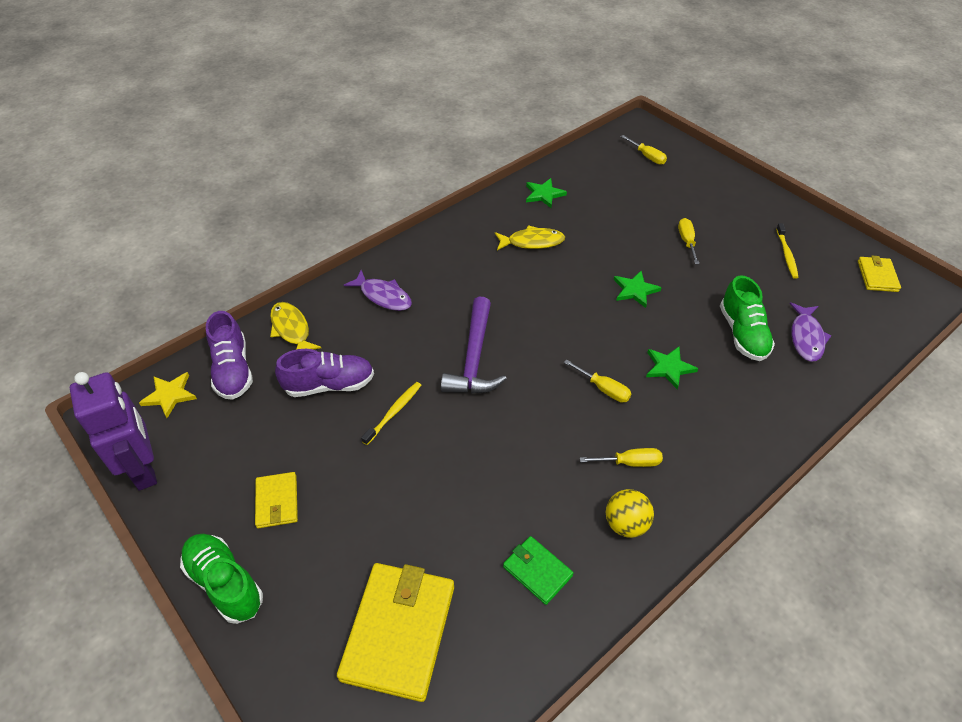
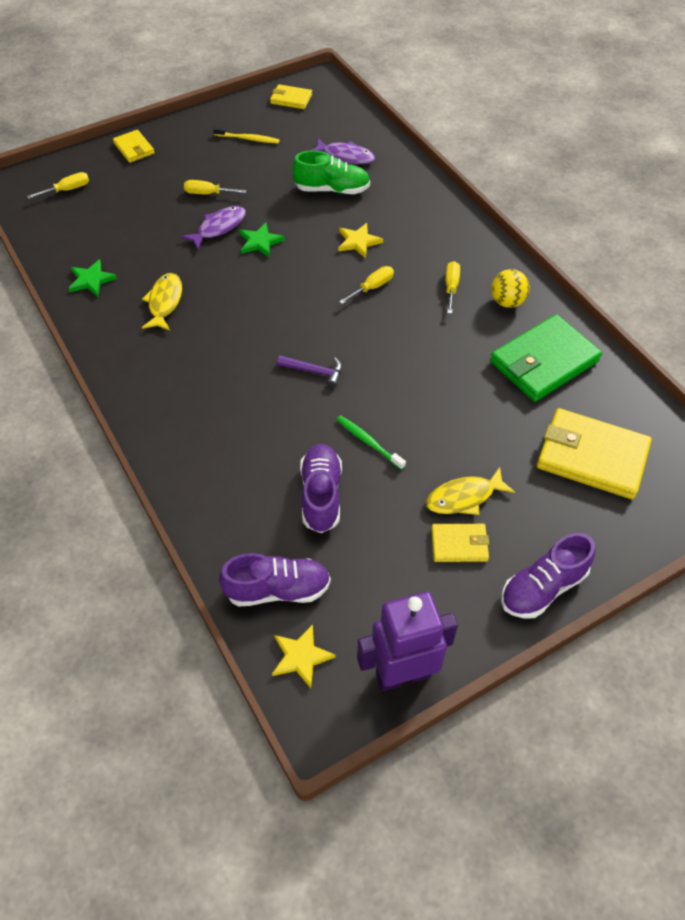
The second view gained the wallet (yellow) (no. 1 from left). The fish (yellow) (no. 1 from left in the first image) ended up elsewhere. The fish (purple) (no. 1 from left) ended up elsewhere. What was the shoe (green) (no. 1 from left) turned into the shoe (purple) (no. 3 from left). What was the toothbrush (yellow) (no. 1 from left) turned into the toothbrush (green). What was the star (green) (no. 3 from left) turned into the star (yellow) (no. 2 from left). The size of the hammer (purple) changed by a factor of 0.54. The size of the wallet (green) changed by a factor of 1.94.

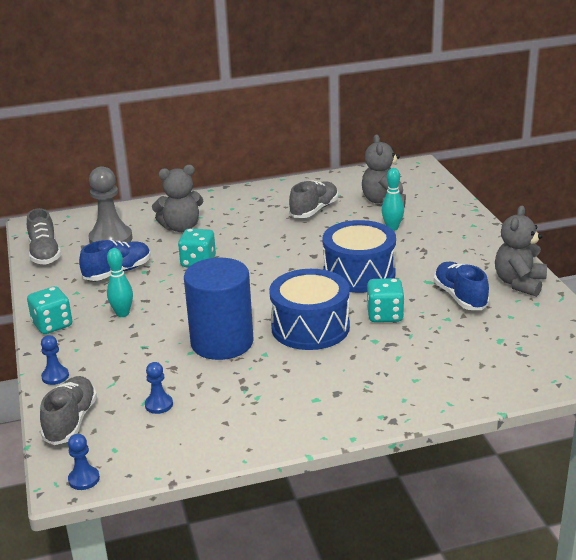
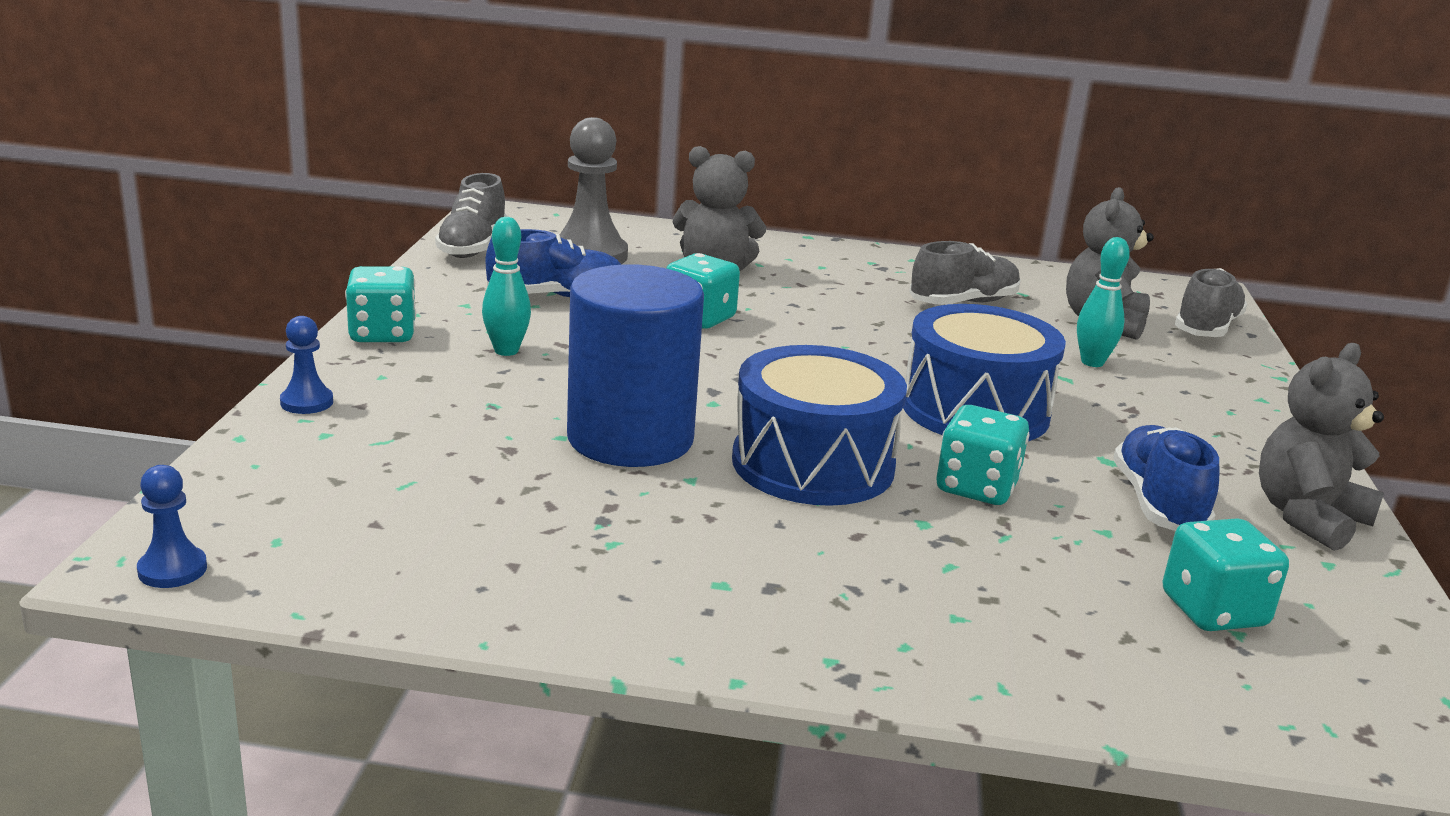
The second view lost the pawn (blue) (no. 3 from left). The second view gained the dice (turquoise) (no. 4 from left). The shoe (grey) (no. 2 from left in the first image) ended up elsewhere.

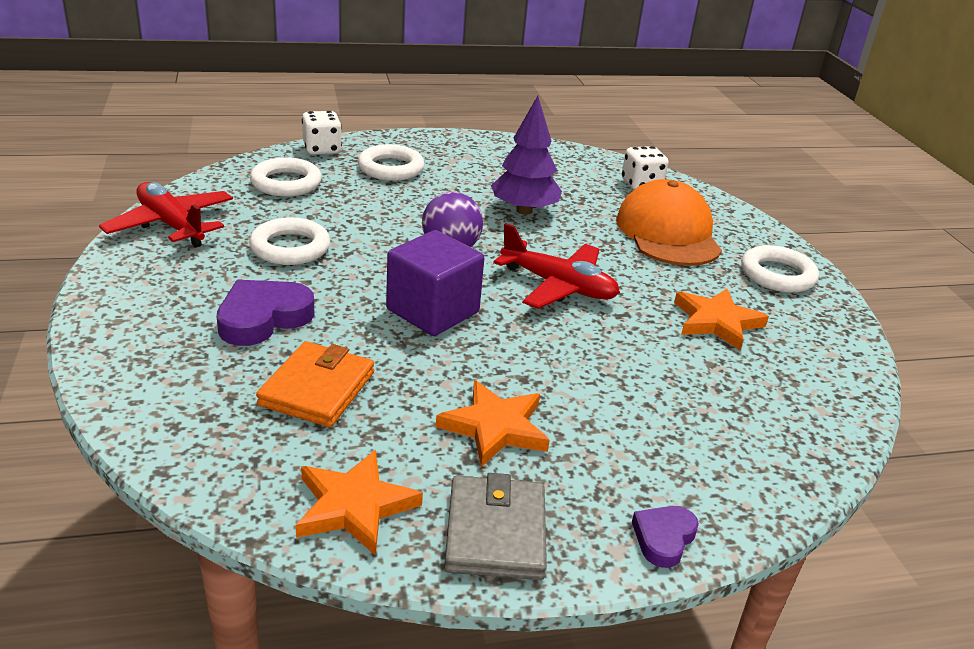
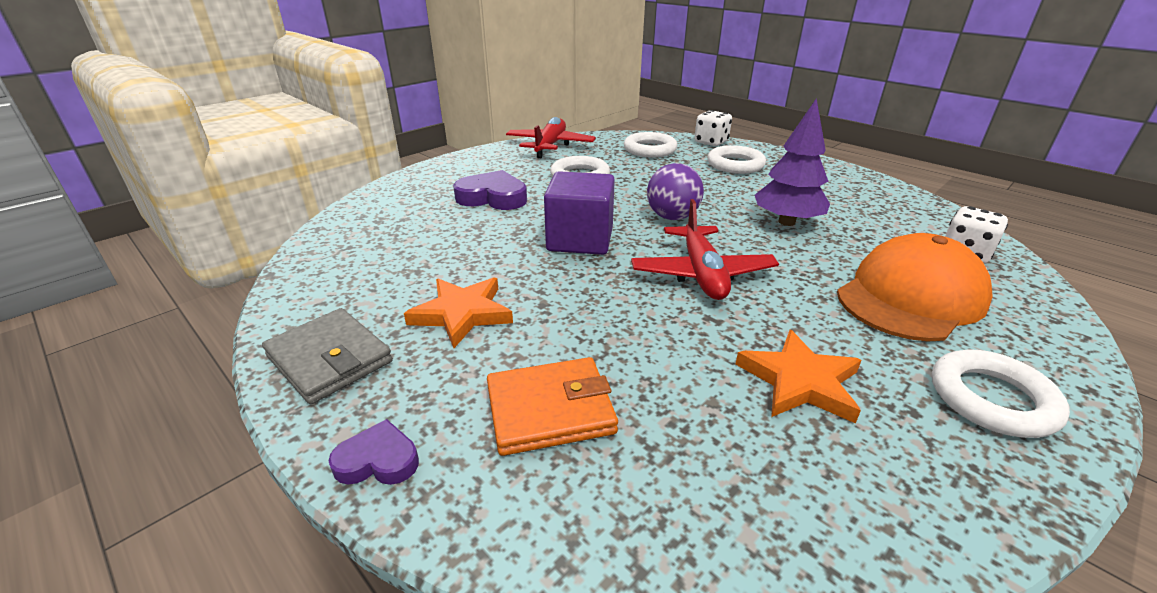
The second view lost the star (orange) (no. 1 from left). The wallet (orange) ended up elsewhere. The wallet (grey) ended up facing another way, 75 degrees clockwise from before.

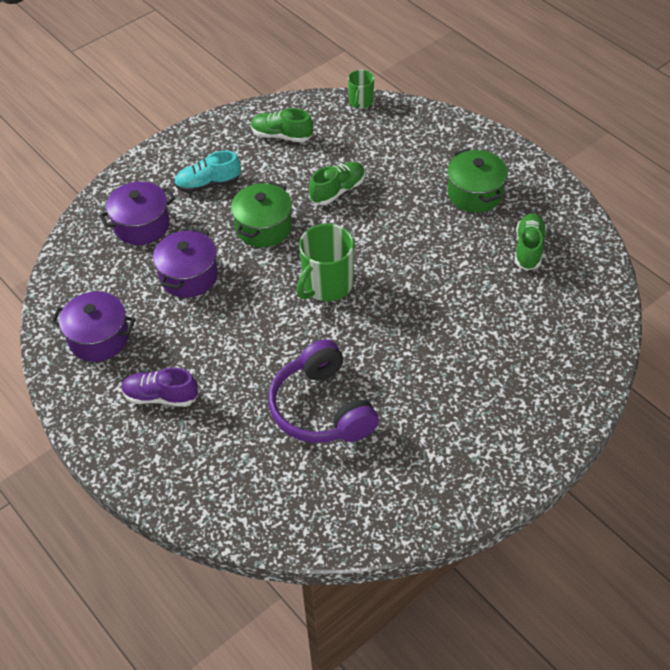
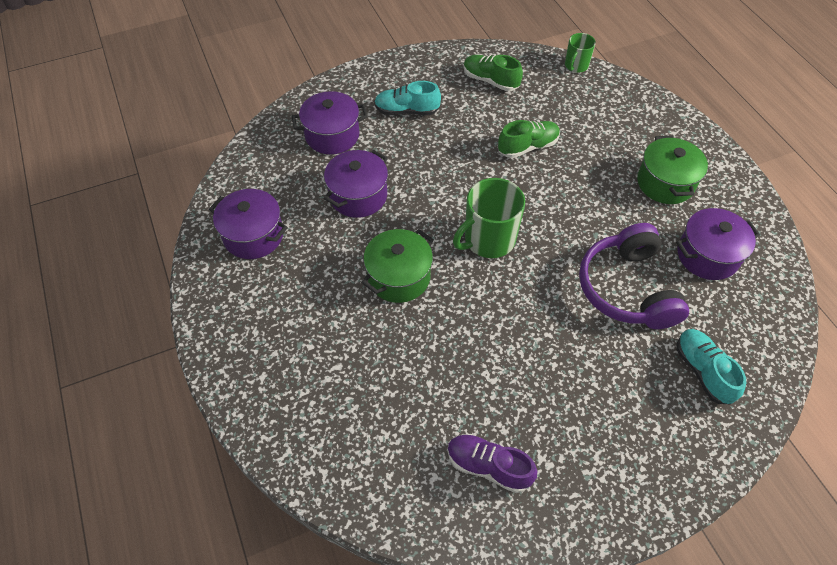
The second view gained the shoe (turquoise) (no. 2 from left). The shoe (purple) ended up elsewhere. The pot (green) (no. 1 from left) ended up elsewhere. The headphones (purple) ended up elsewhere. Where the shoe (green) (no. 3 from left) stood, the pot (purple) (no. 4 from left) came to stand.

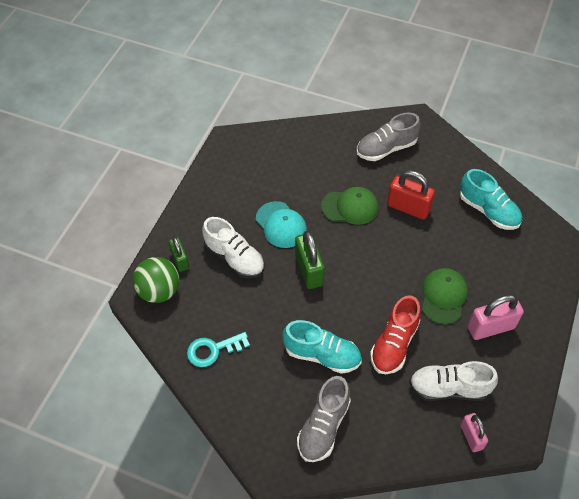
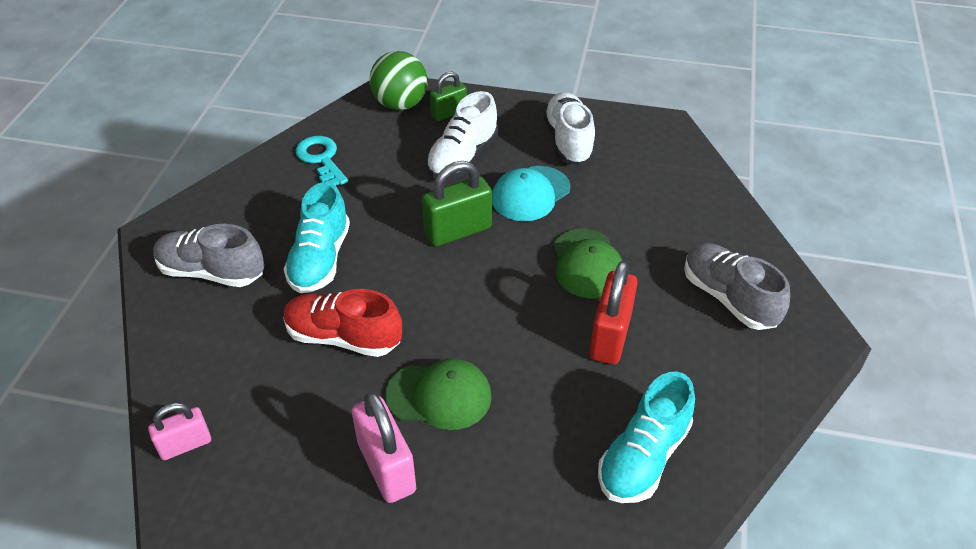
The shoe (white) (no. 2 from left) ended up elsewhere.

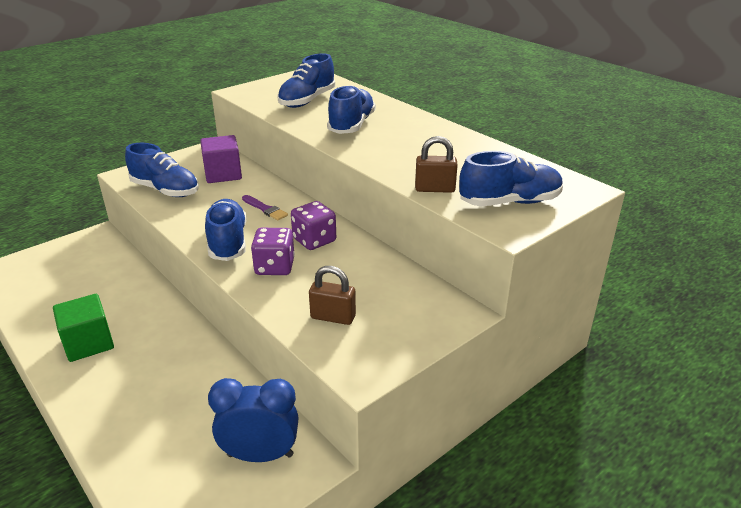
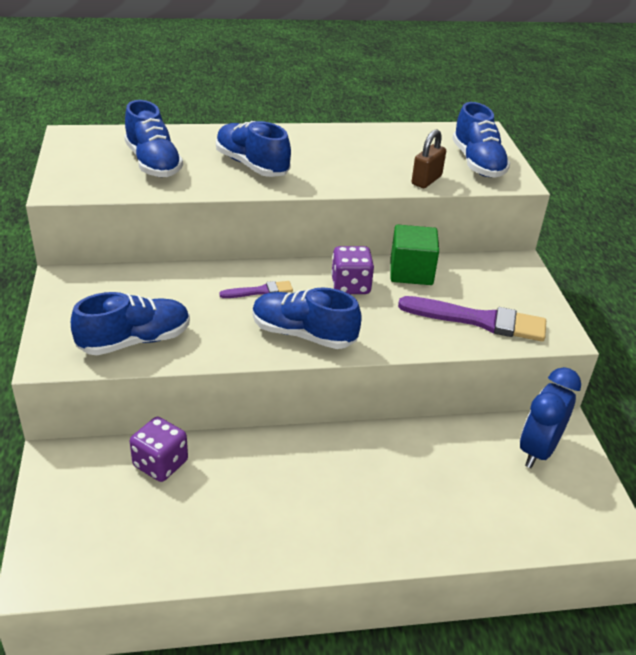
The second view lost the cube (purple). The cube (green) ended up elsewhere. The dice (purple) (no. 1 from left) ended up elsewhere. Where the padlock (brown) (no. 1 from left) stood, the brush (purple) (no. 2 from left) came to stand. The shoe (blue) (no. 5 from left) ended up facing another way, 150 degrees clockwise from before.

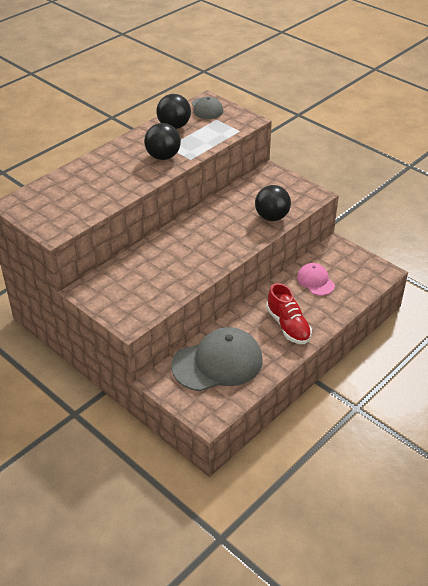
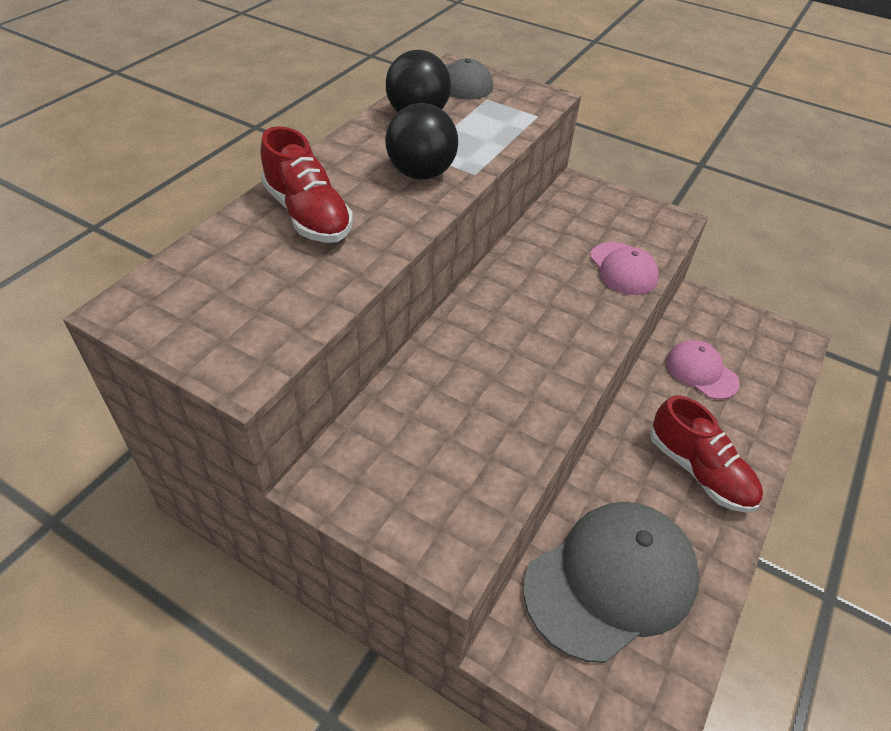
The second view gained the shoe (red) (no. 1 from left). Where the ball (black) (no. 3 from left) stood, the cap (pink) (no. 1 from left) came to stand.

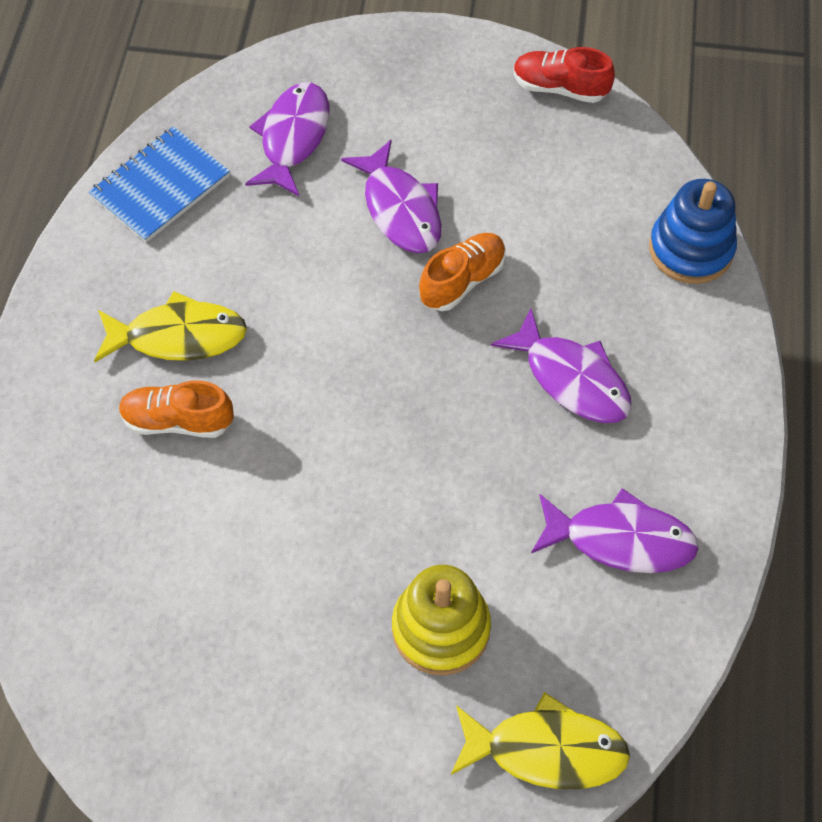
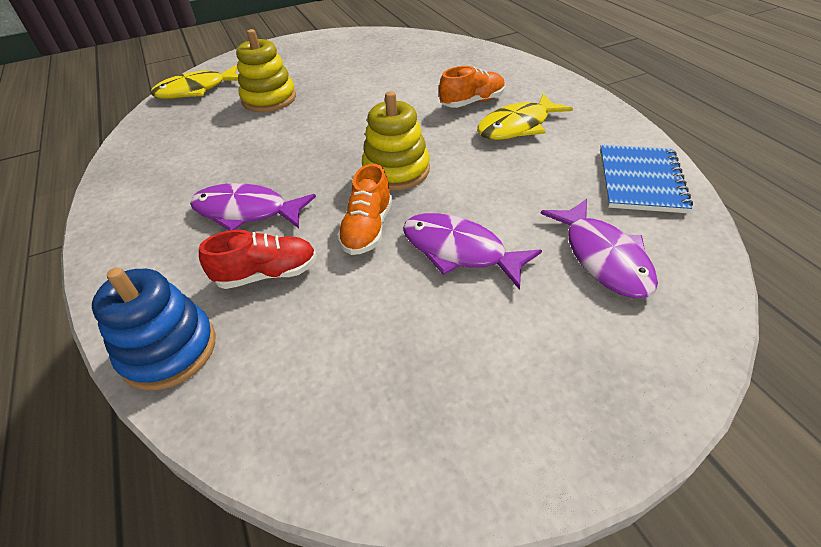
The second view lost the fish (purple) (no. 4 from left). The second view gained the stacking toy (yellow) (no. 2 from left). The shoe (red) ended up elsewhere.

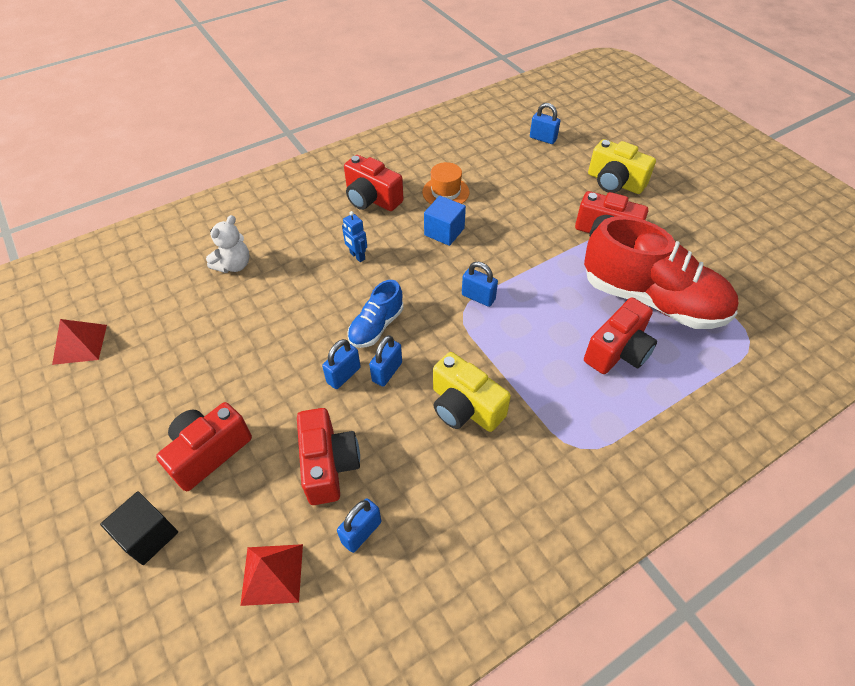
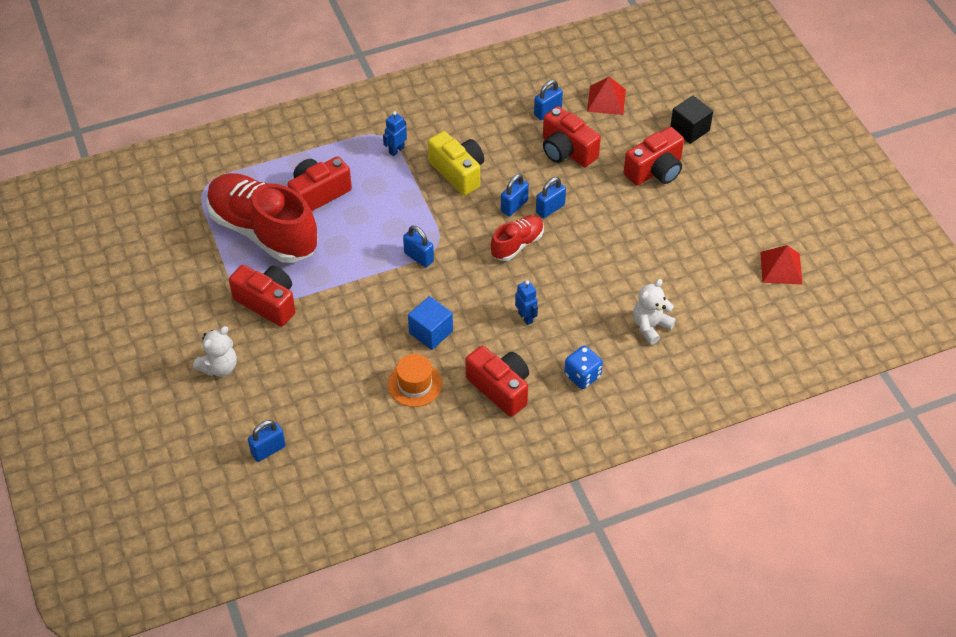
The second view gained the robot (blue) (no. 1 from left). The second view gained the dice (blue). Where the camera (yellow) (no. 2 from left) stood, the teddy bear (white) (no. 1 from left) came to stand. What was the shoe (blue) turned into the shoe (red) (no. 2 from left). The camera (red) (no. 2 from left in the first image) ended up facing another way, 45 degrees counterclockwise from before. The padlock (blue) (no. 5 from left in the first image) ended up facing another way, 75 degrees counterclockwise from before.

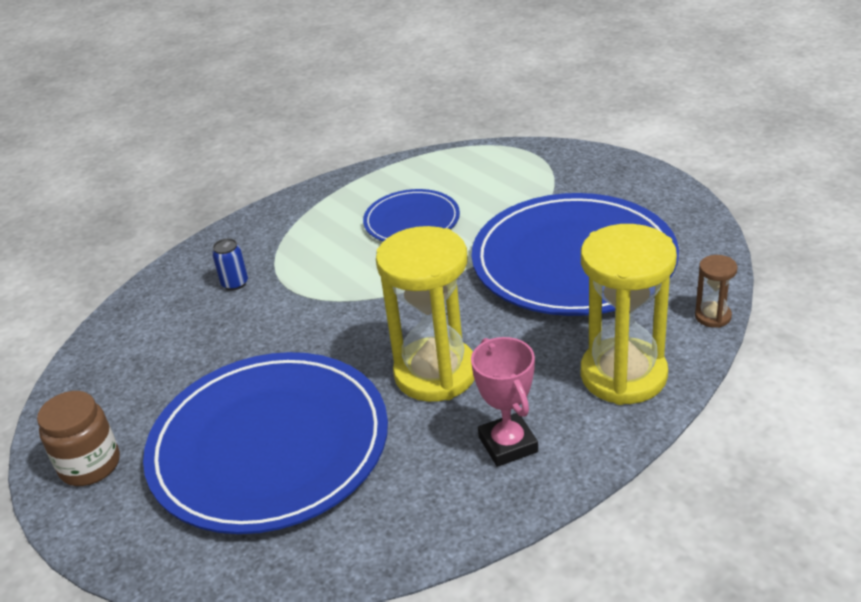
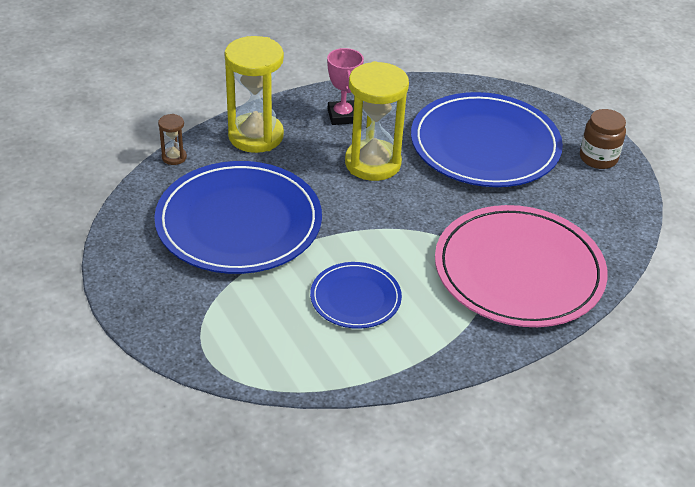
Where the can (blue) stood, the plate (pink) came to stand.

